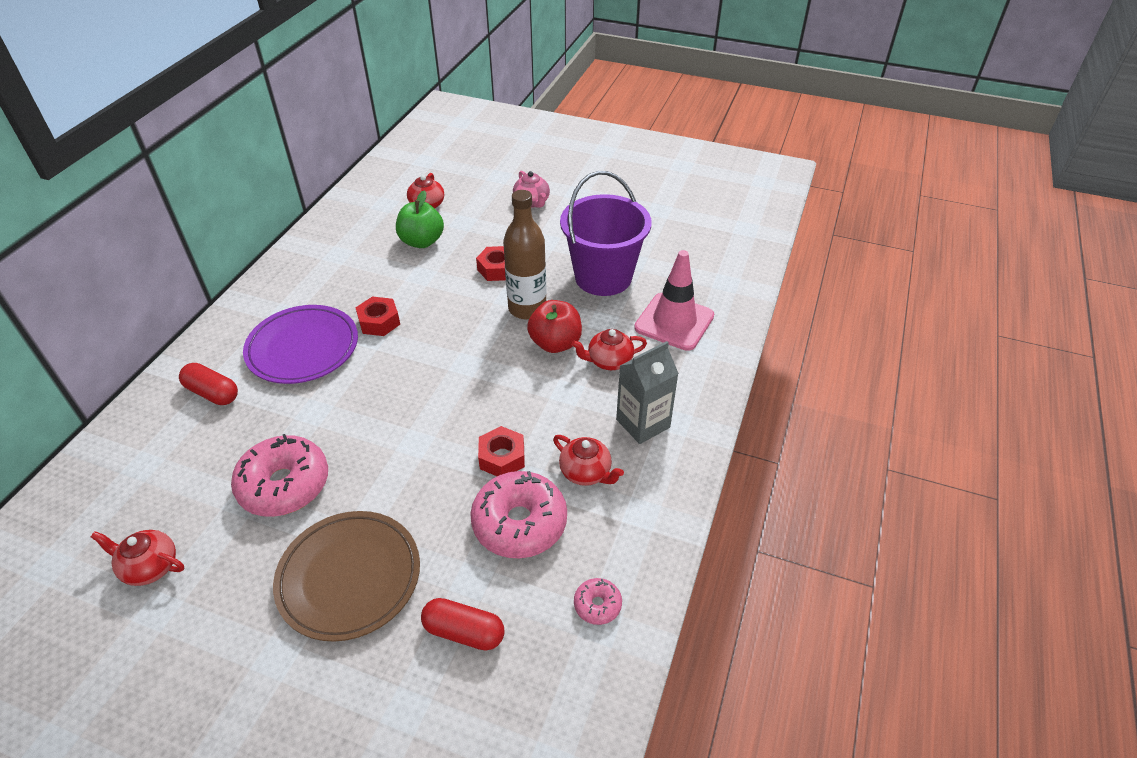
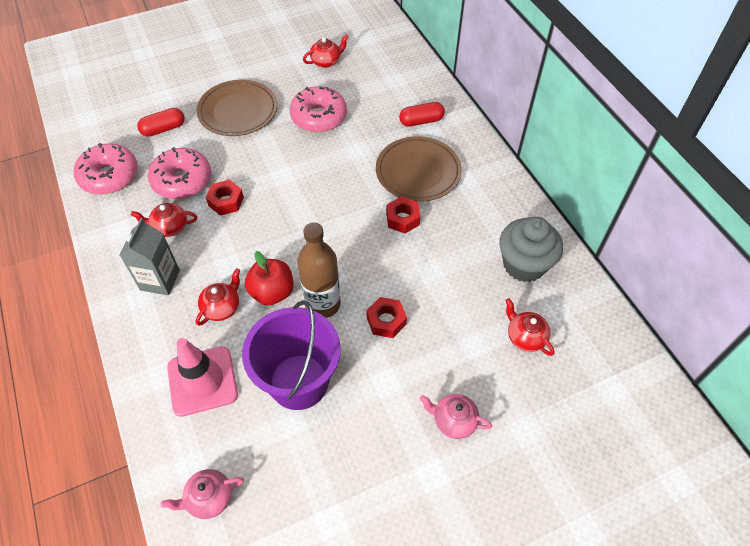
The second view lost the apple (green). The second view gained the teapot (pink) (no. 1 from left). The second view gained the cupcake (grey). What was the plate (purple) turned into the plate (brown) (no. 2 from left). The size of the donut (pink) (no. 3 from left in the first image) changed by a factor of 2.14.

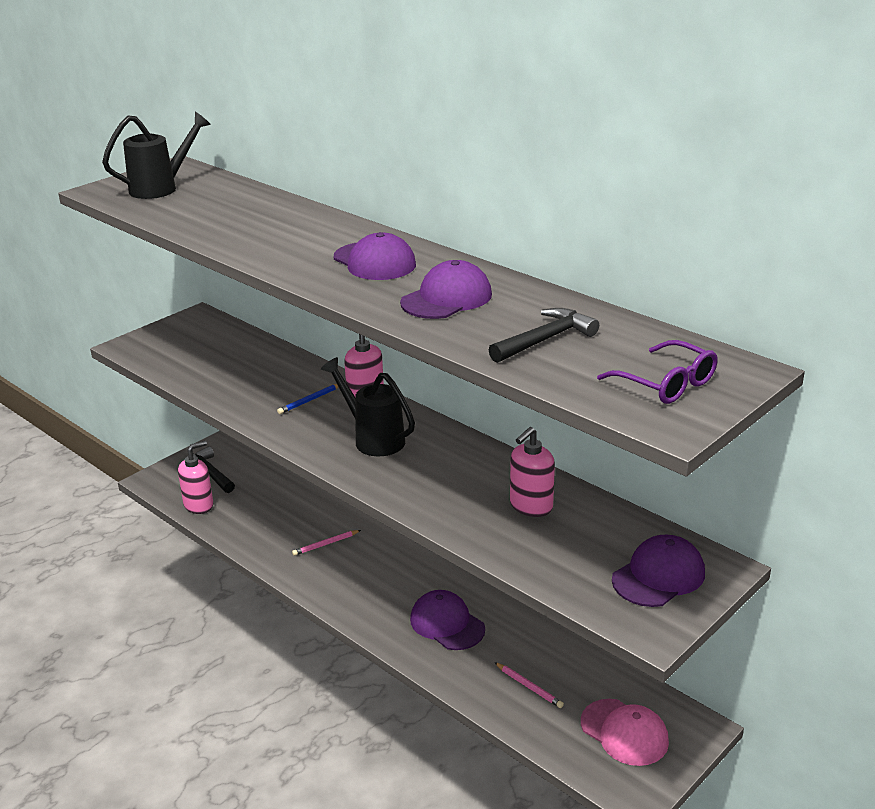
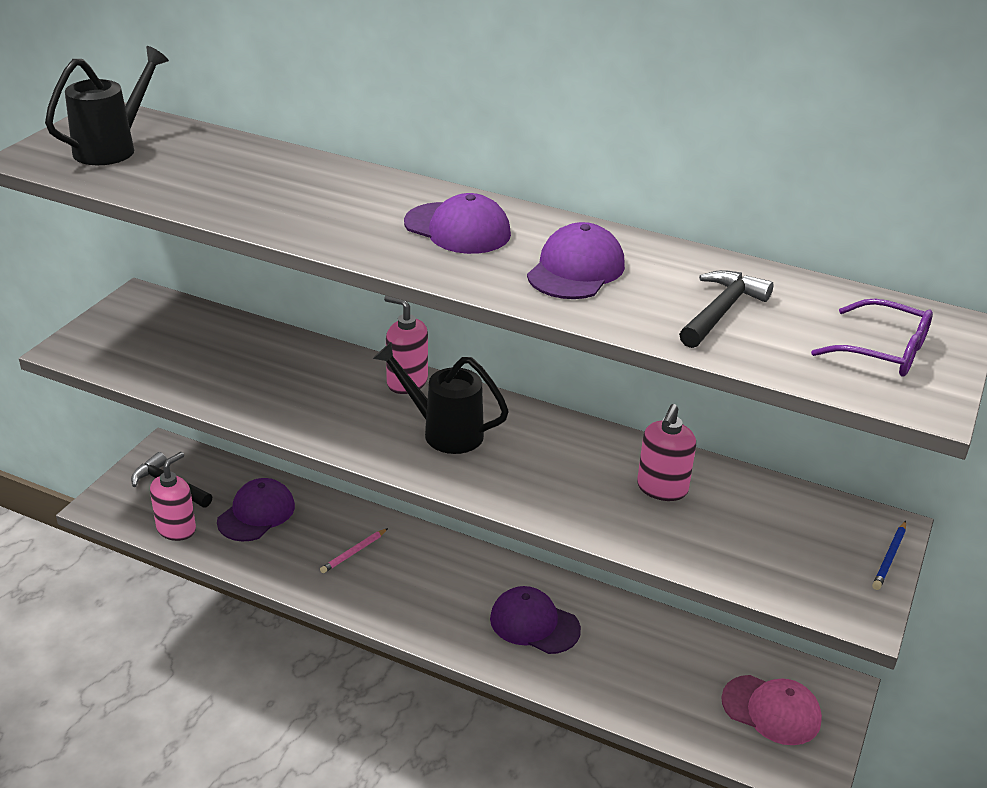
The second view lost the pencil (pink) (no. 2 from left). The pencil (blue) ended up elsewhere. The cap (purple) (no. 4 from left in the first image) ended up elsewhere.

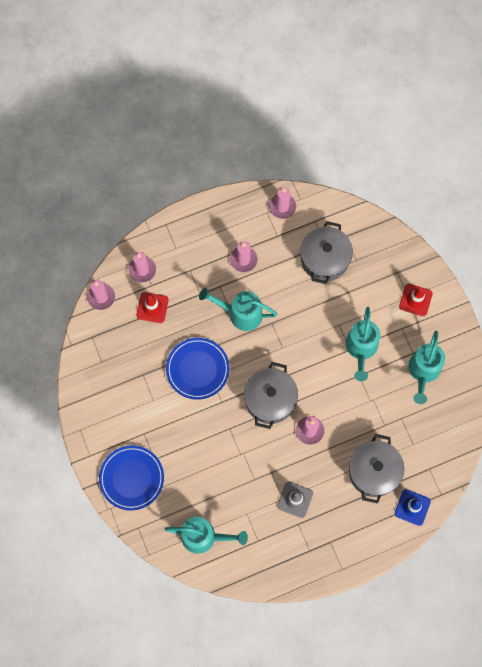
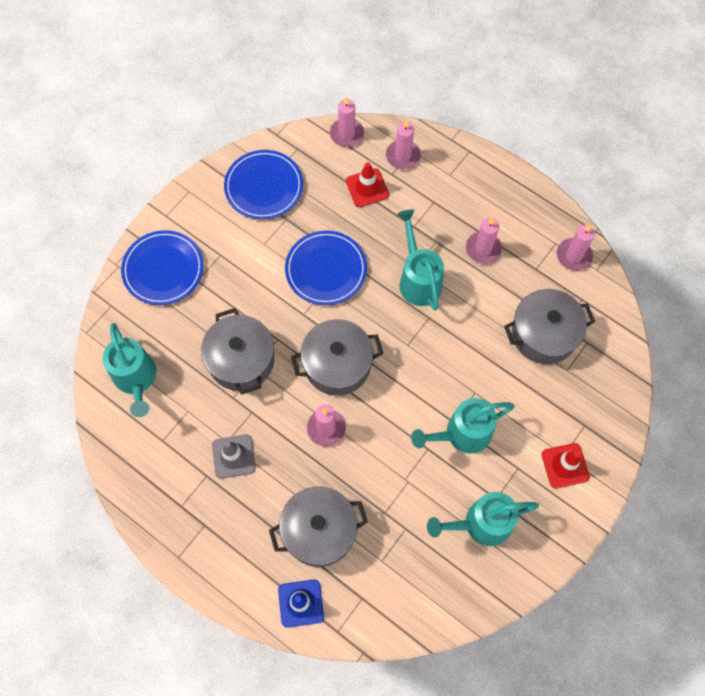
The second view gained the pot (grey) (no. 1 from left). The second view gained the plate (blue) (no. 2 from left).

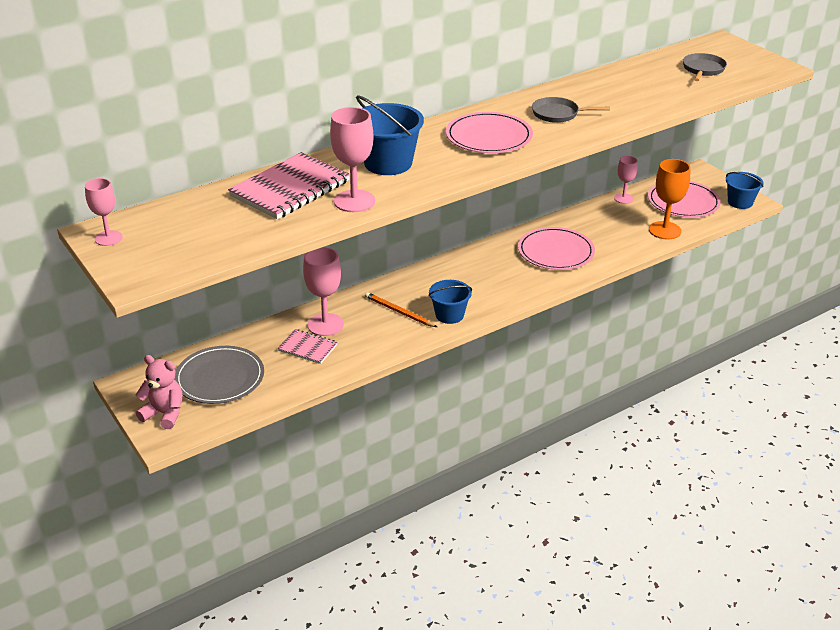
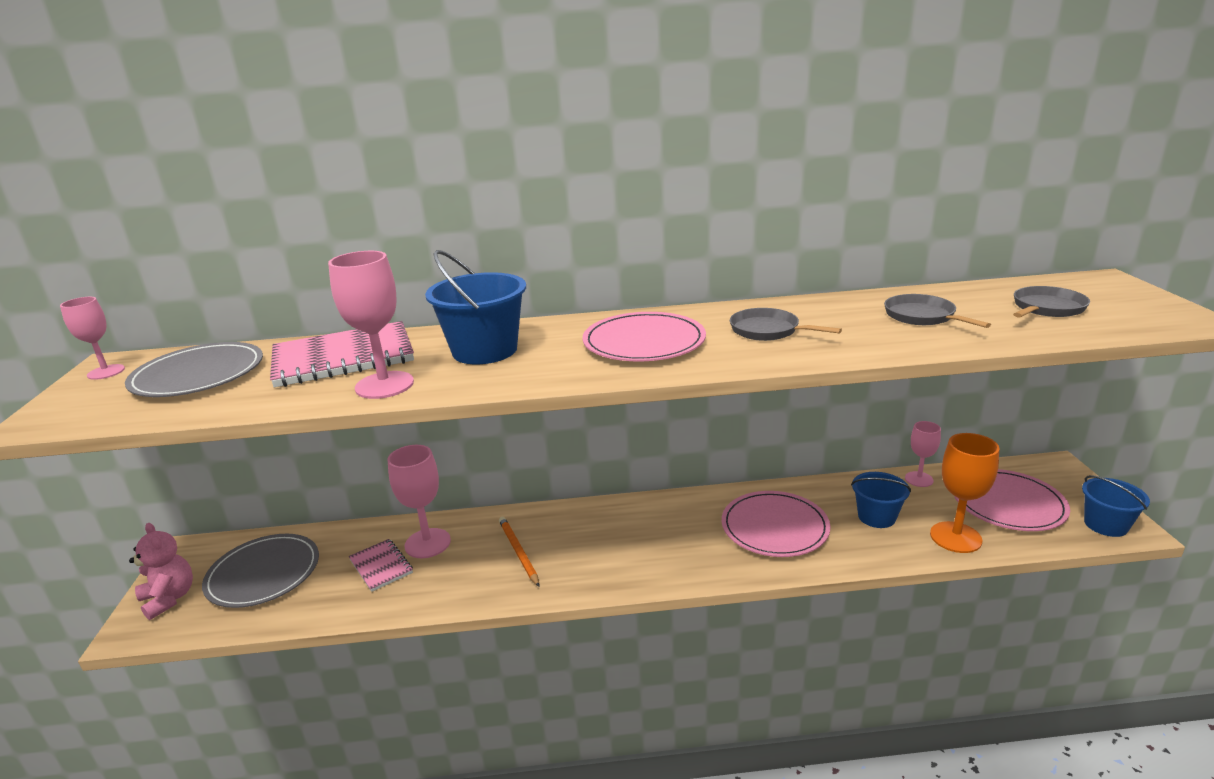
The second view gained the plate (grey) (no. 1 from left). The second view gained the pan (grey) (no. 2 from left). The bucket (blue) (no. 2 from left) ended up elsewhere.

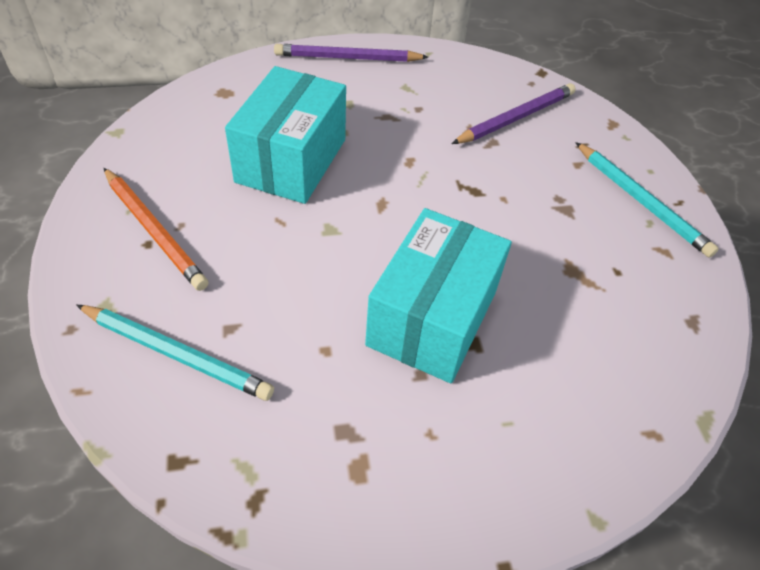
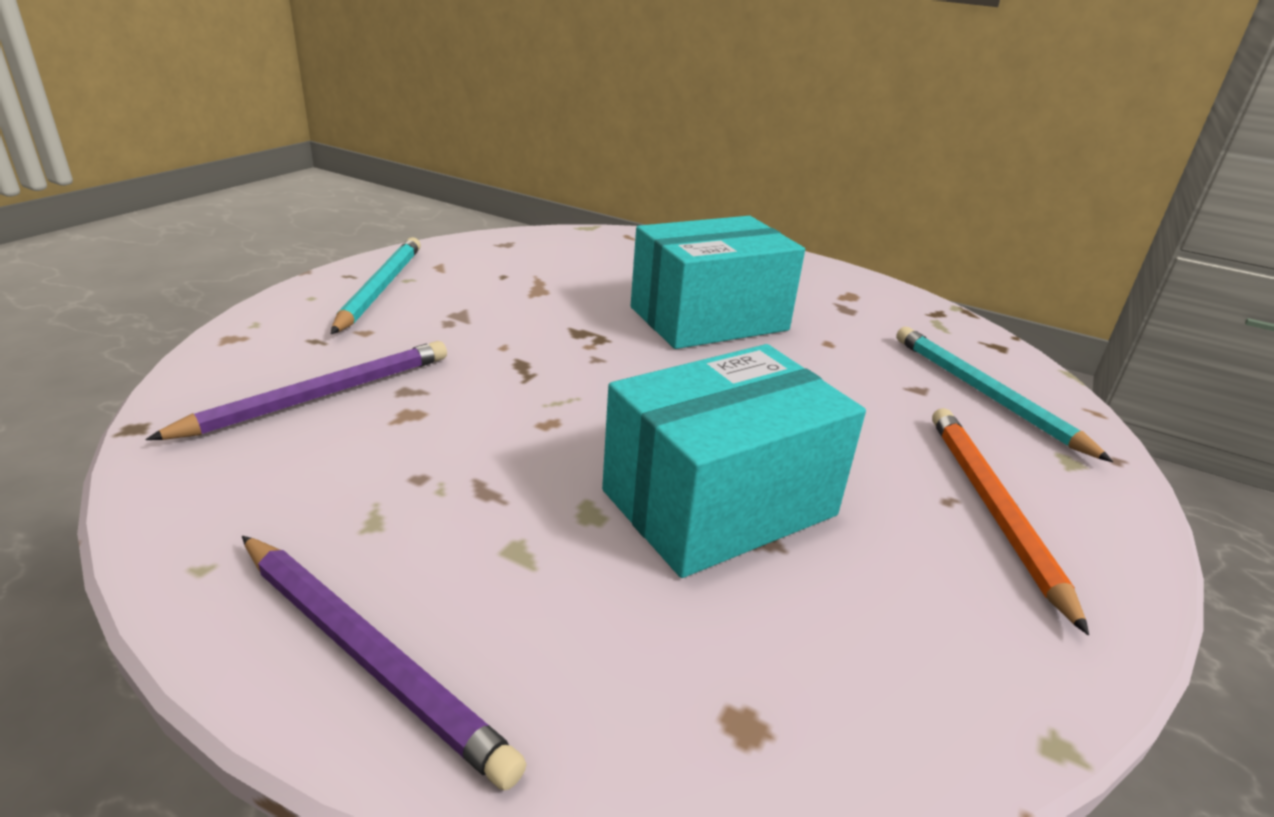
The pencil (purple) (no. 2 from left in the first image) ended up facing another way, 135 degrees clockwise from before.

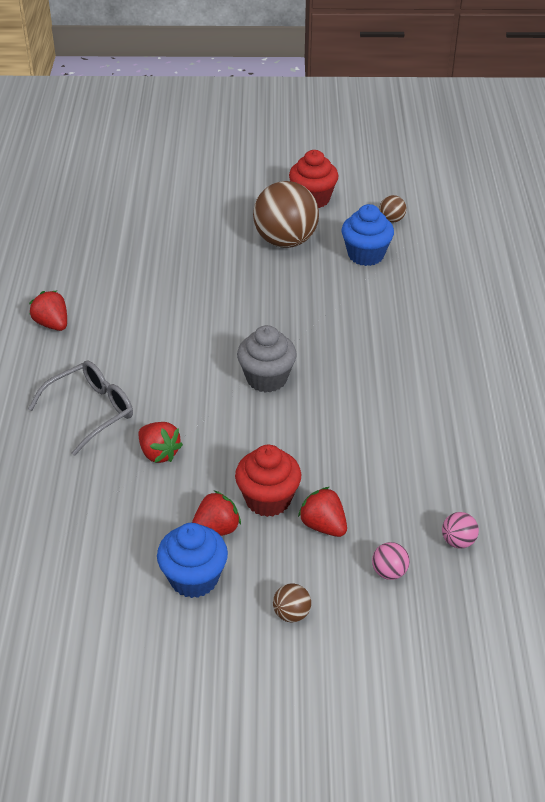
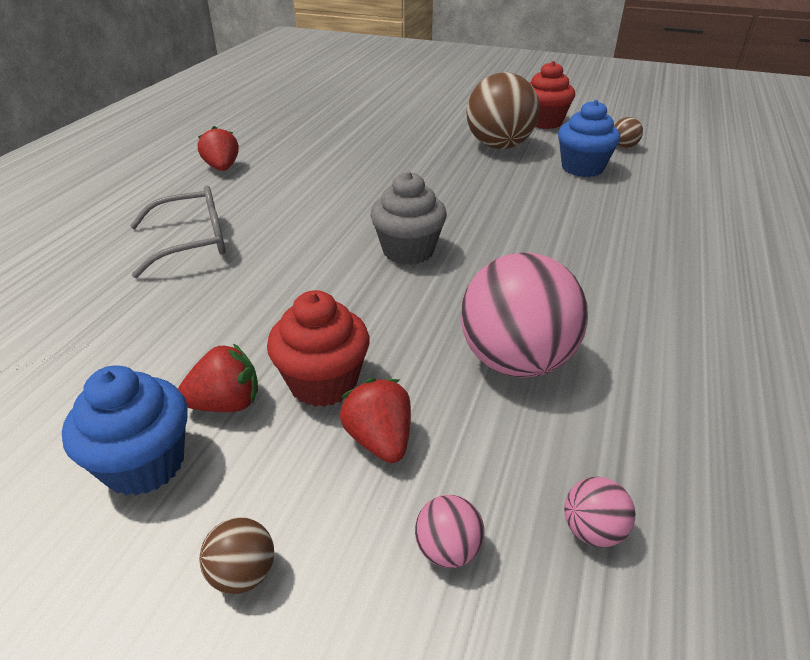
The second view lost the strawberry (red) (no. 2 from left). The second view gained the ball (pink) (no. 2 from left).

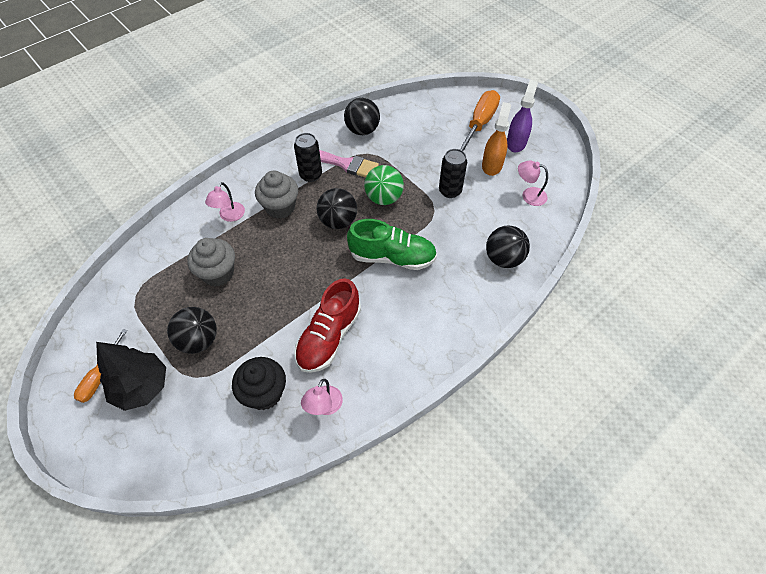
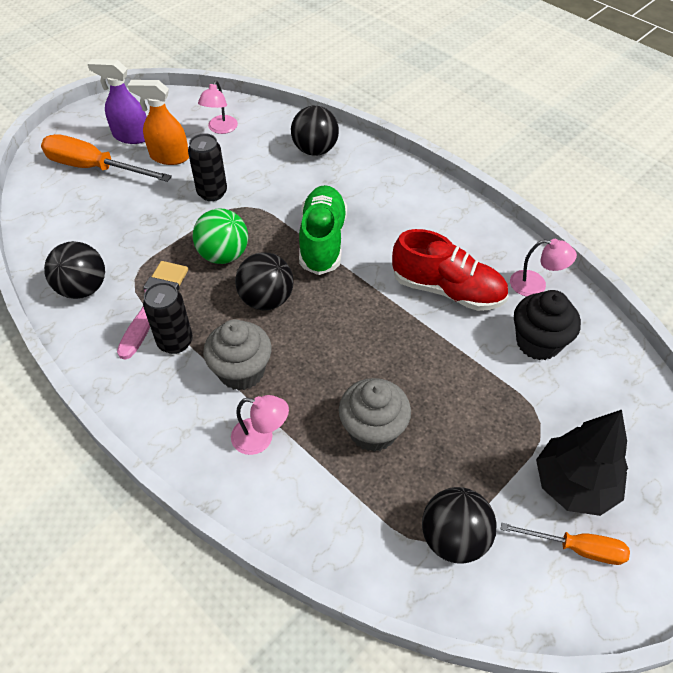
The ball (black) (no. 1 from left in the first image) ended up elsewhere.

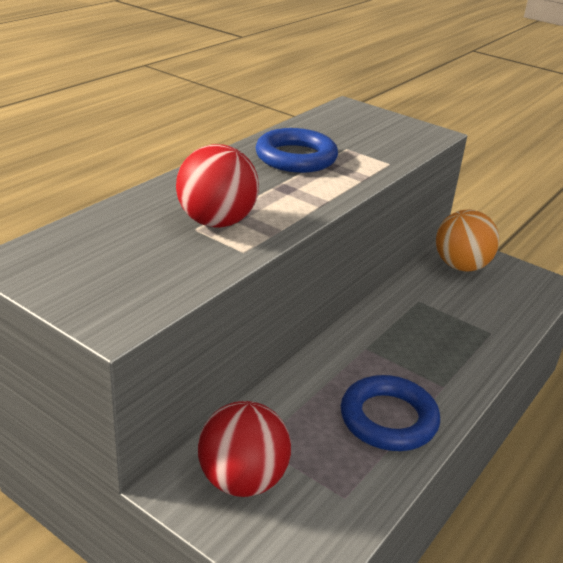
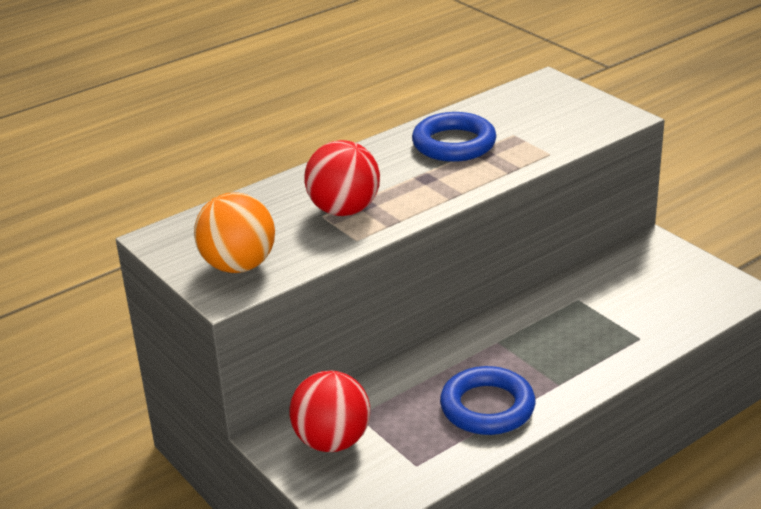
The ball (orange) ended up elsewhere.

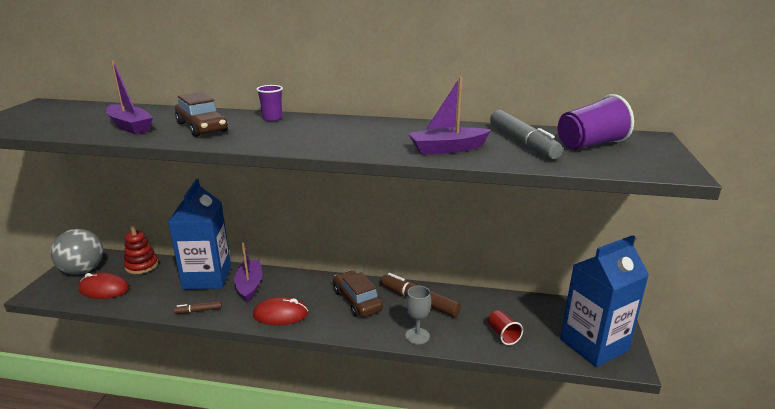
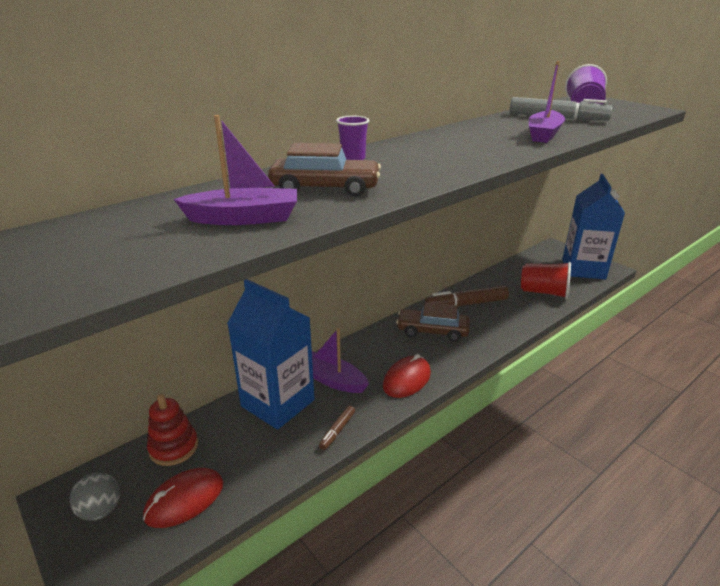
The second view lost the goblet (grey). The size of the ball (grey) changed by a factor of 0.57. The size of the cup (red) changed by a factor of 1.67.

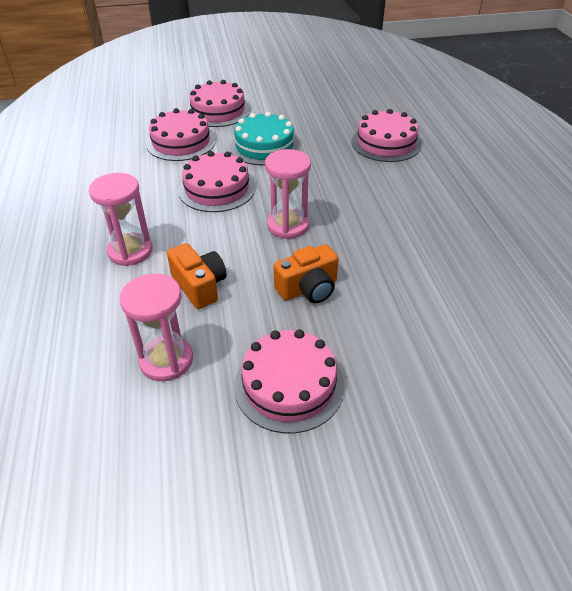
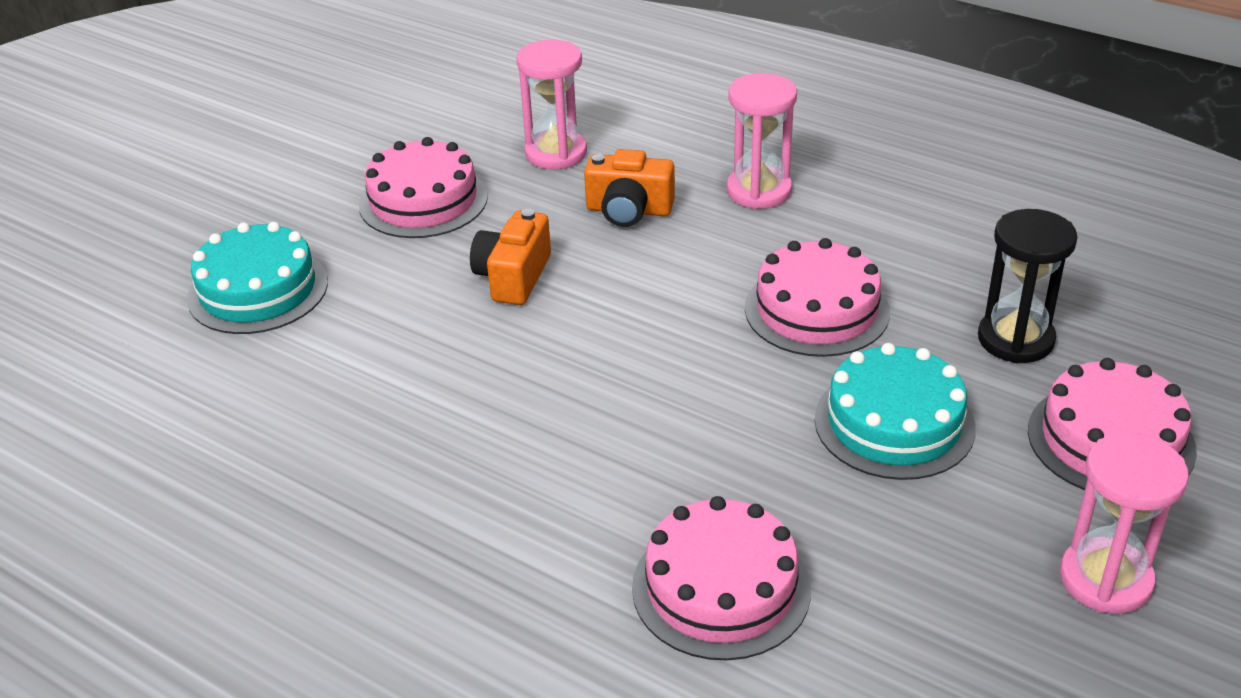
The second view gained the cake (turquoise) (no. 1 from left). The hourglass (pink) (no. 3 from left) ended up elsewhere. Where the cake (pink) (no. 1 from left) stood, the hourglass (black) came to stand.

